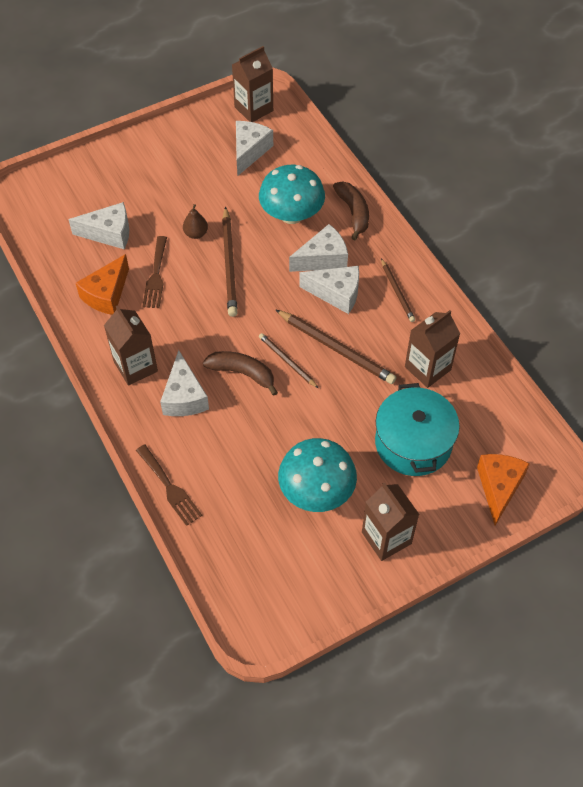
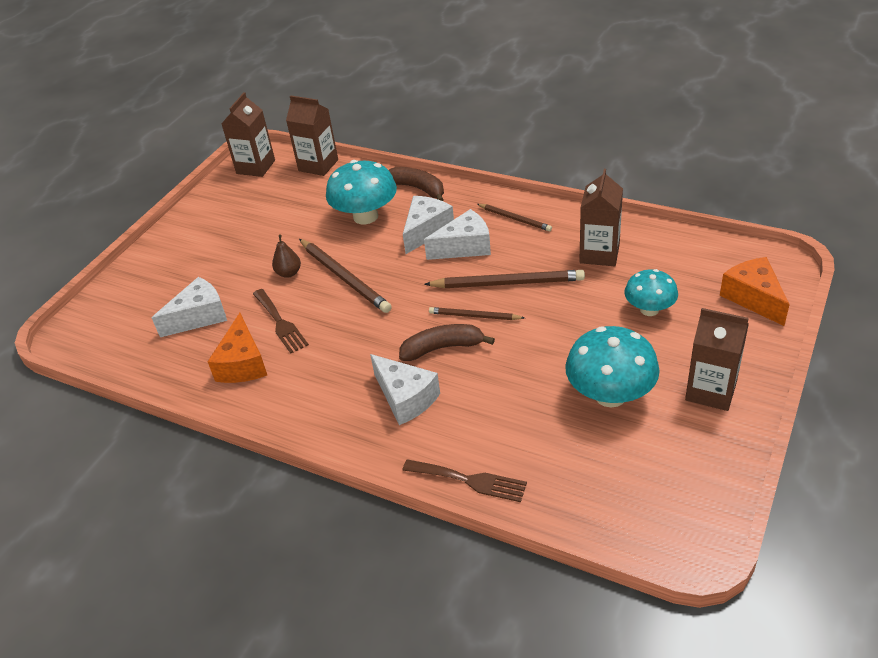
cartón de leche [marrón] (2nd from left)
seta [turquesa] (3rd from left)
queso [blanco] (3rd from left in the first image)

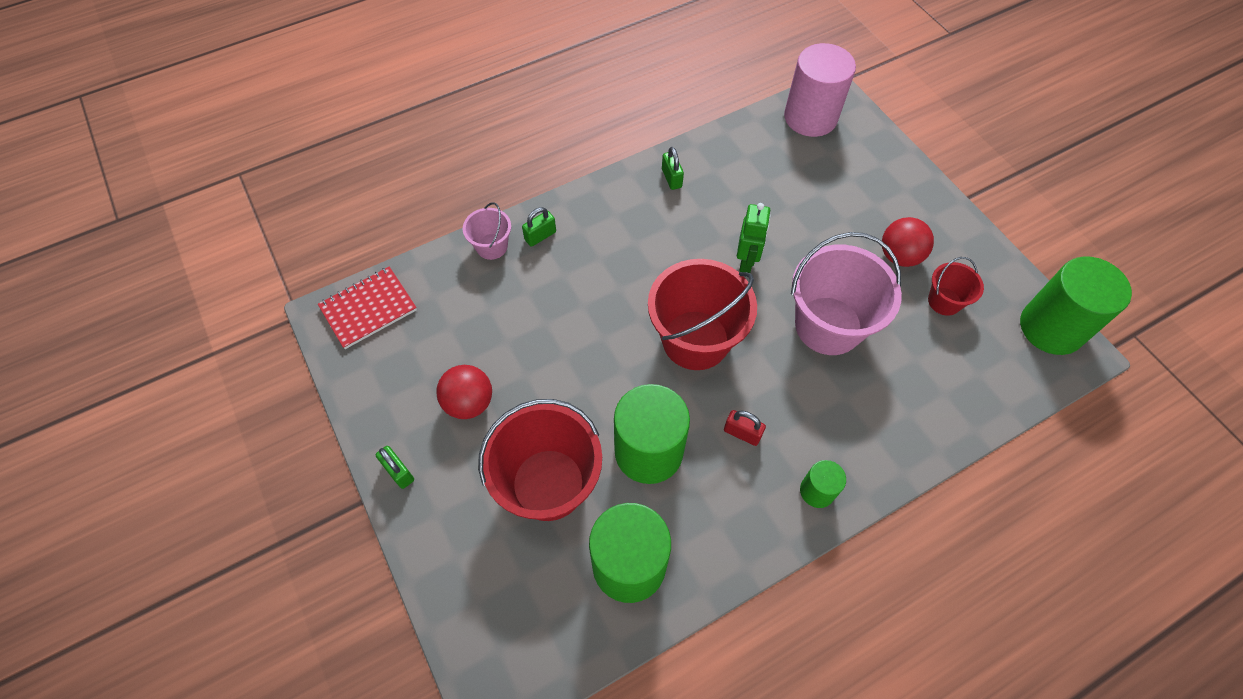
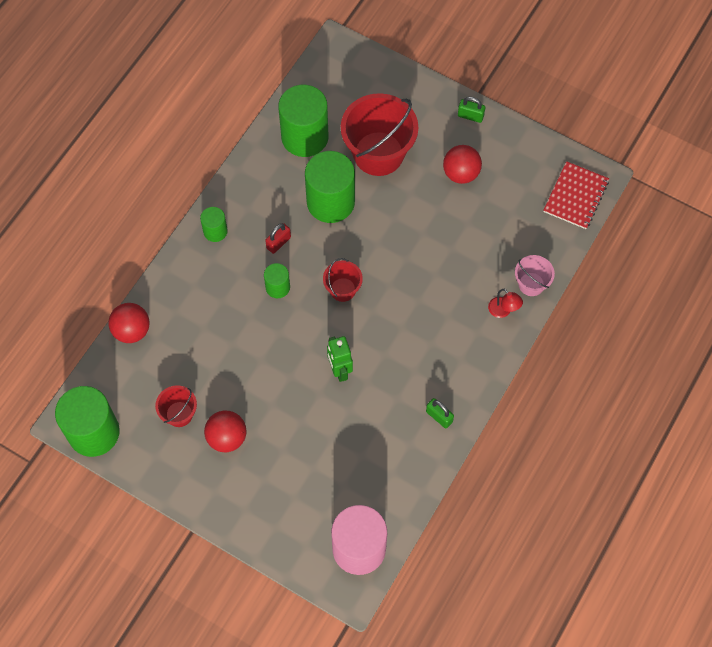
pelota [rojo] (1st from left)
cilindro [verde] (3rd from left)
candado [rojo]
balde [rojo] (2nd from left)
lámpara [rojo]
balde [rosa] (2nd from left in the first image)

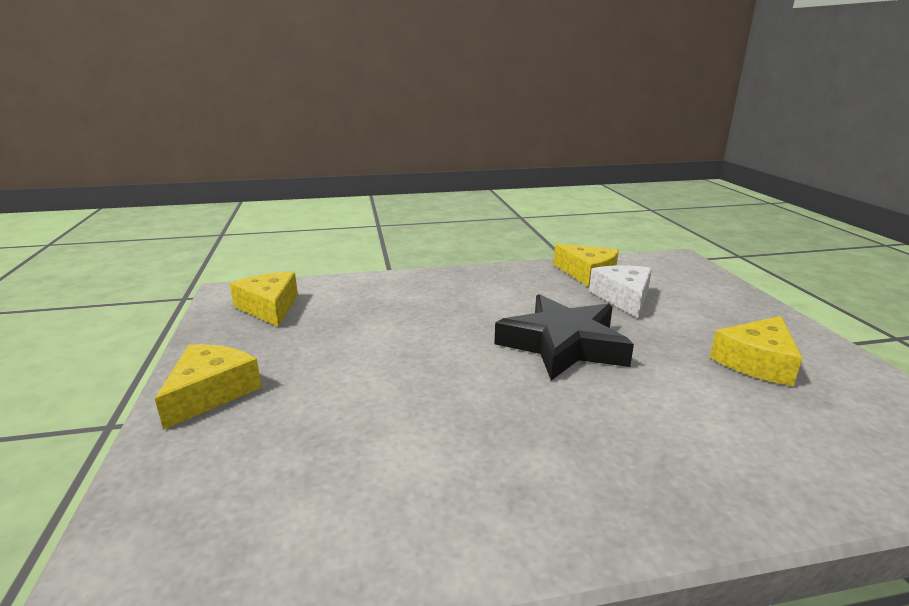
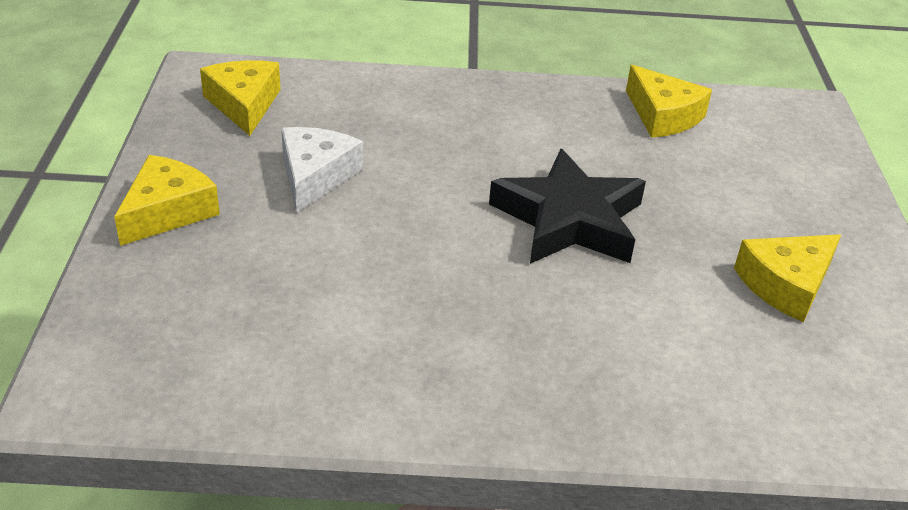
queso [blanco]

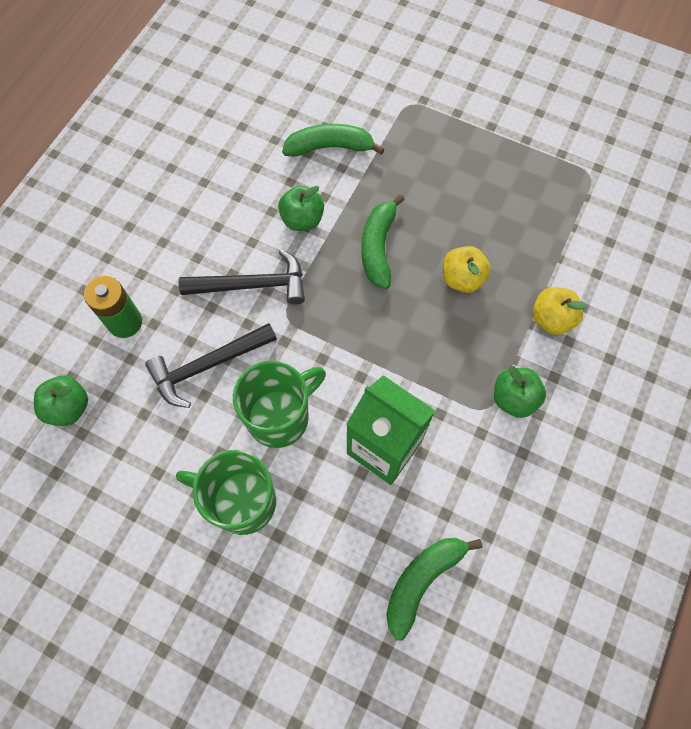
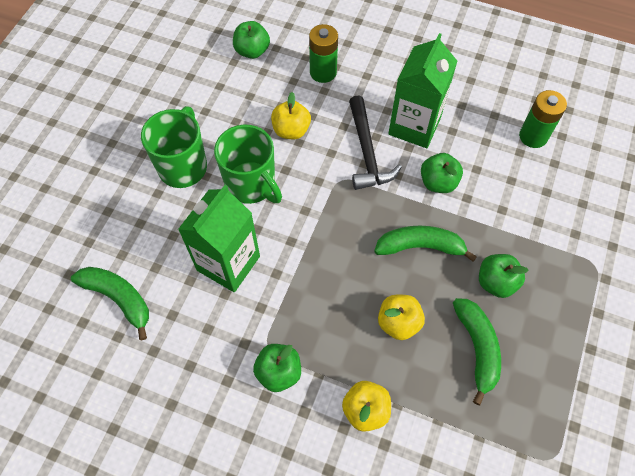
manzana [amarillo] (1st from left)
cartón de leche [verde] (2nd from left)
plátano [verde] (3rd from left)
manzana [verde] (4th from left)
pila [verde] (2nd from left)

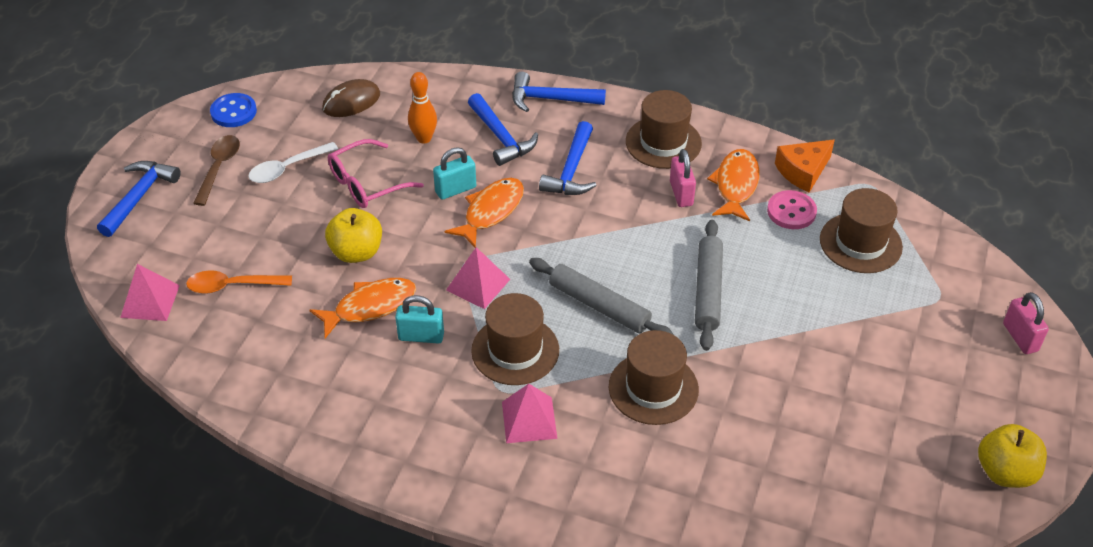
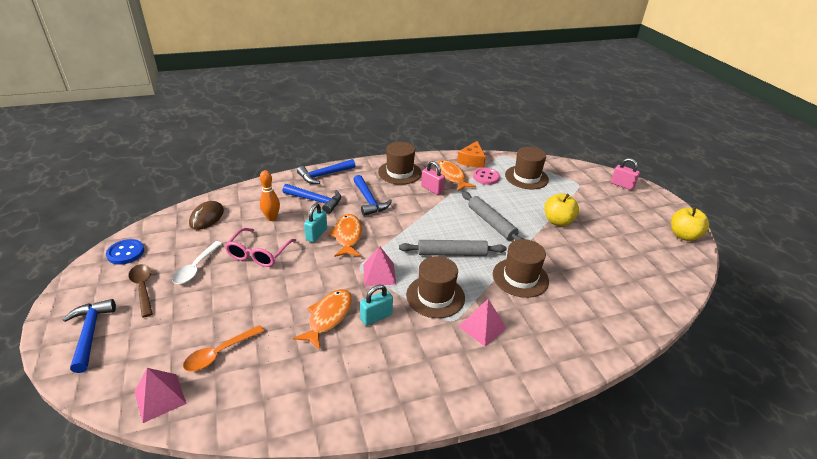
manzana [amarillo] (1st from left)

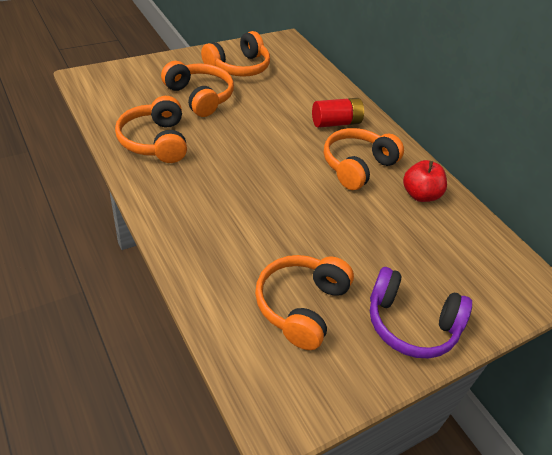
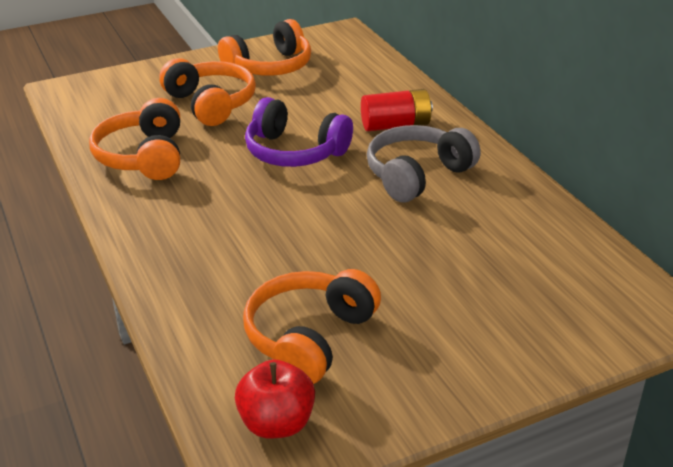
manzana [rojo]
auriculares [morado]
auriculares [gris]

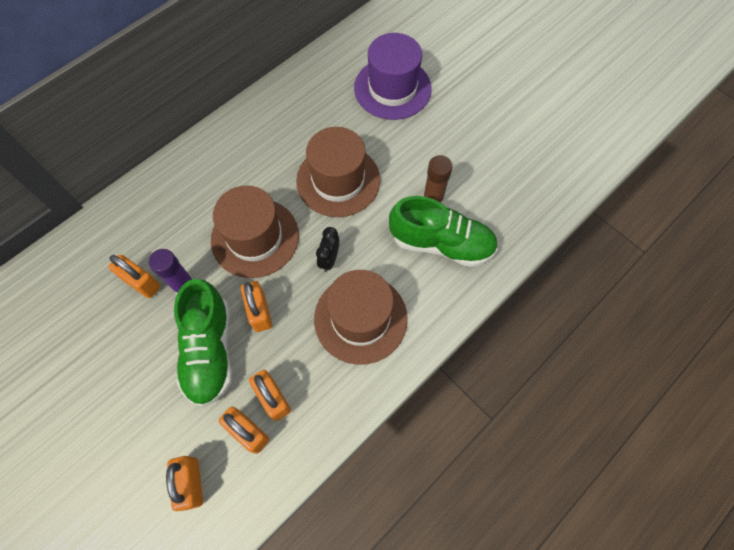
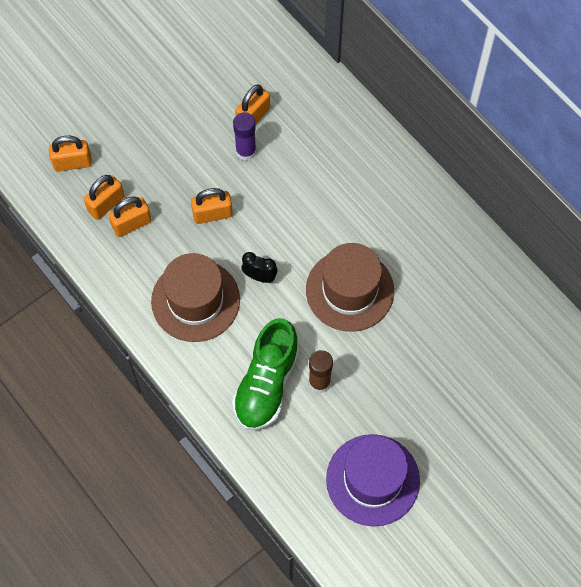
sombrero [morado]
zapato [verde] (1st from left in the first image)
sombrero [marrón] (1st from left in the first image)

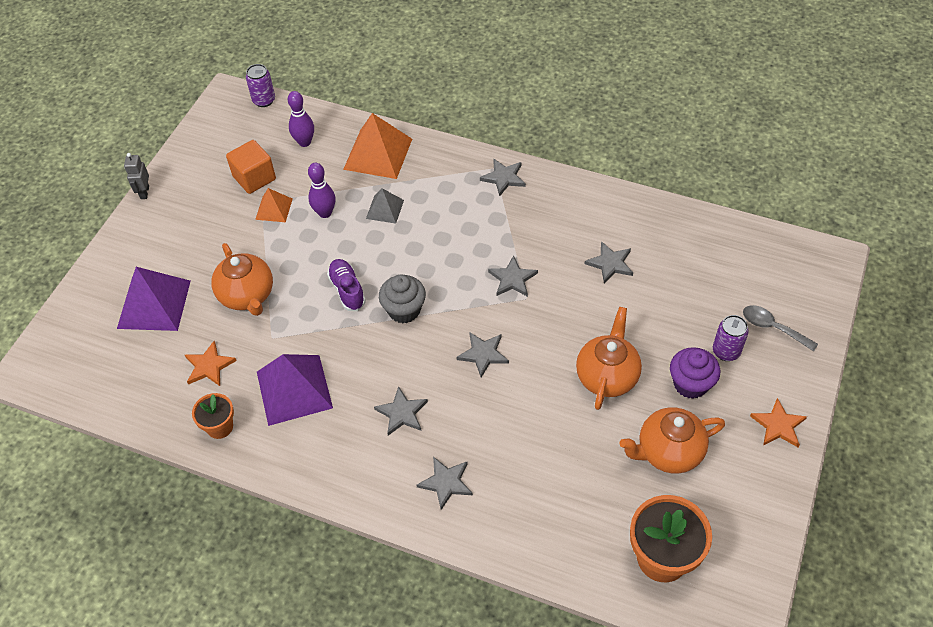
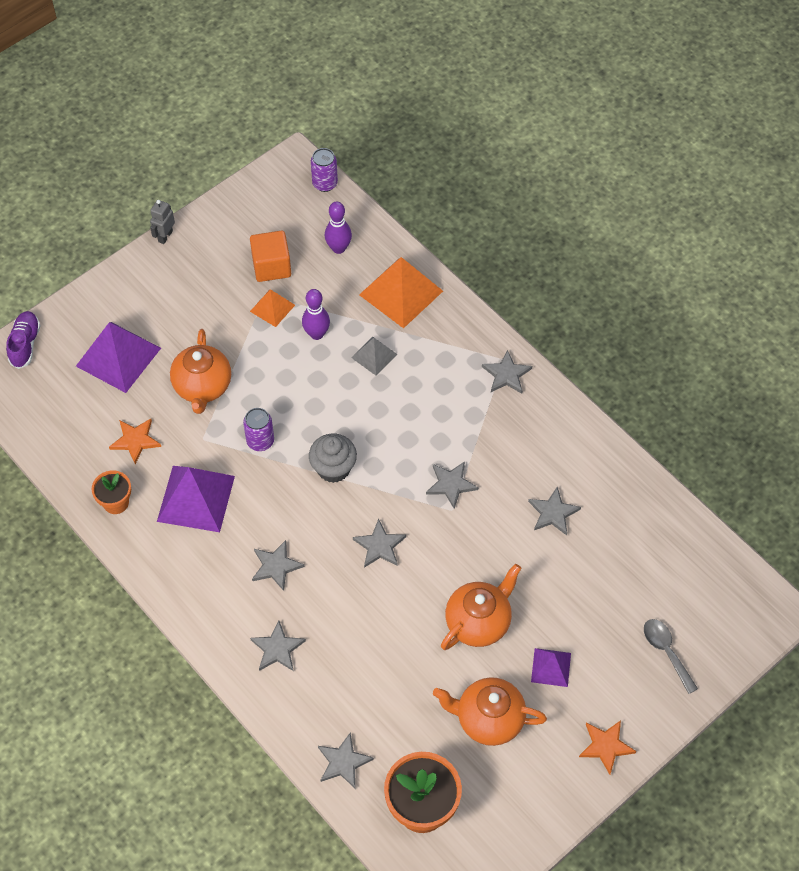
zapato [morado]
lata [morado] (1st from left)
estrella [gris] (3rd from left)
pirámide [morado] (3rd from left)

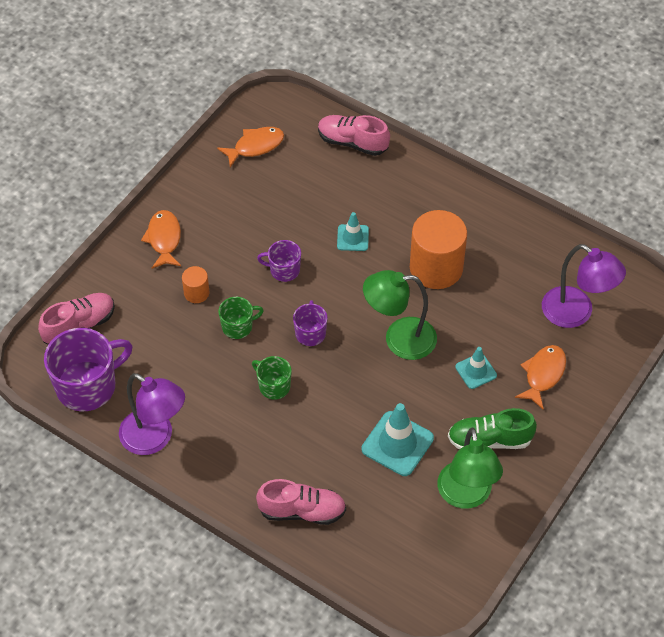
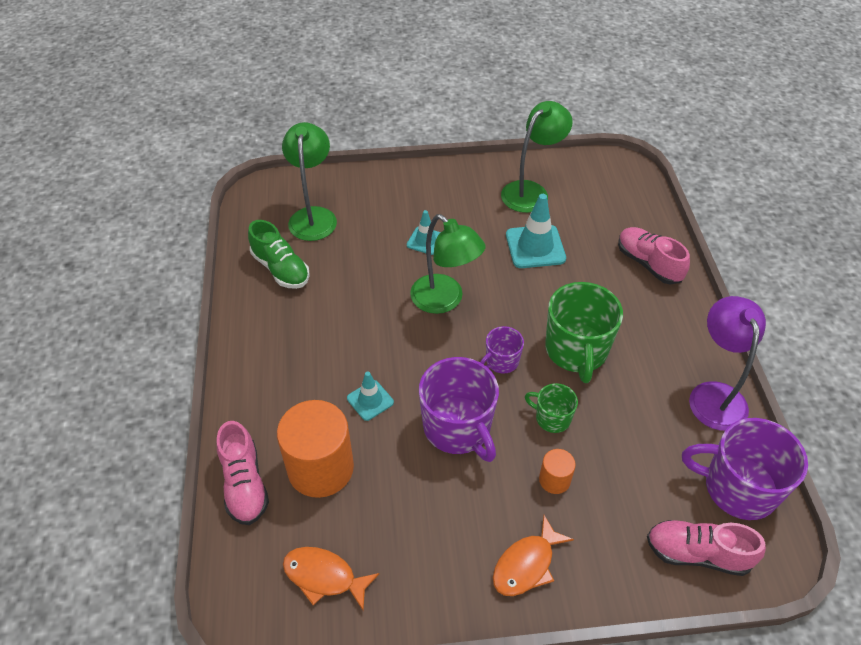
zapato [verde]
cilindro [naranja] (1st from left)
lámpara [verde] (1st from left)
taza [morado] (1st from left)
taza [verde] (2nd from left)
pez [naranja] (3rd from left in the first image)

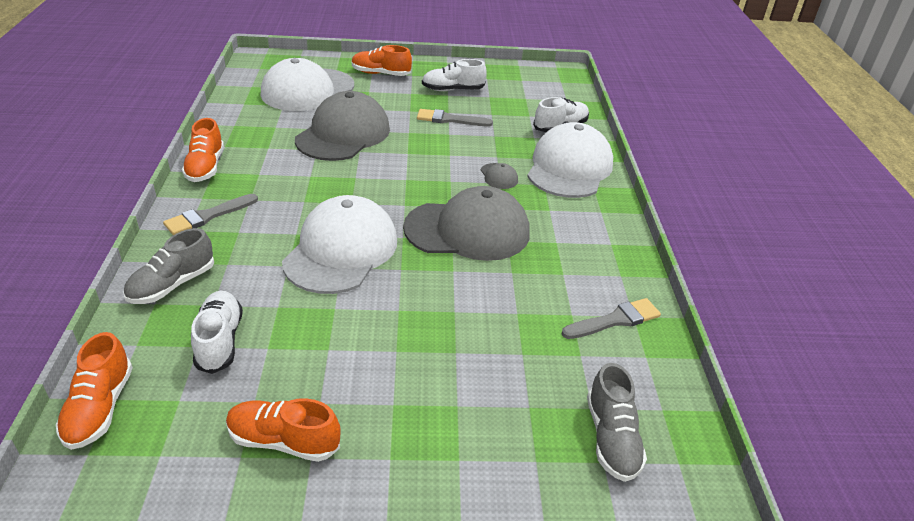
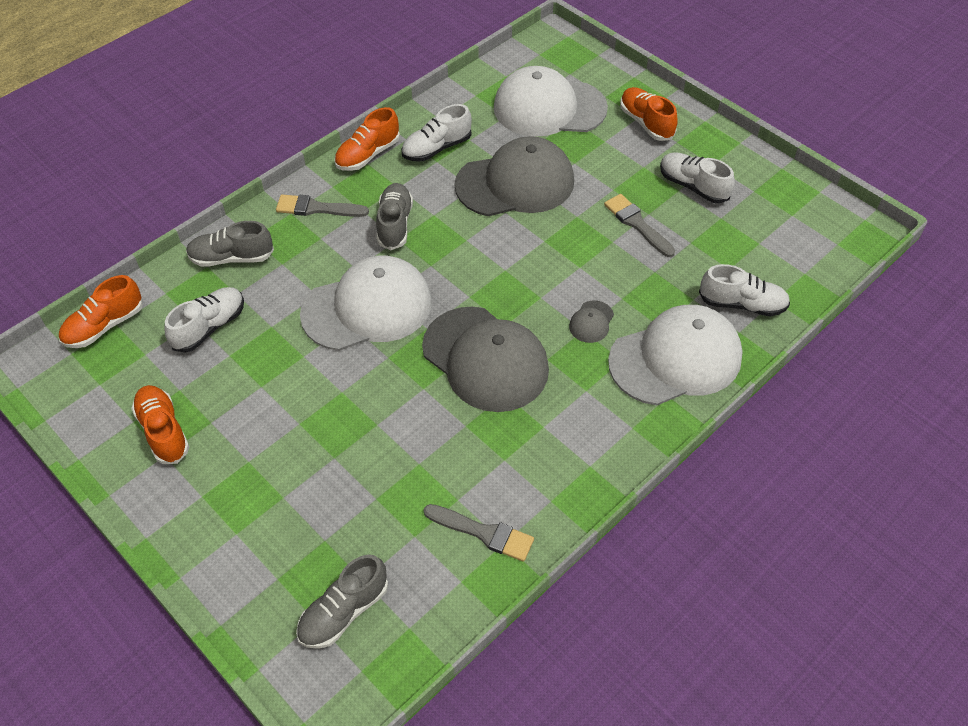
zapato [gris] (3rd from left)
zapato [blanco] (2nd from left)

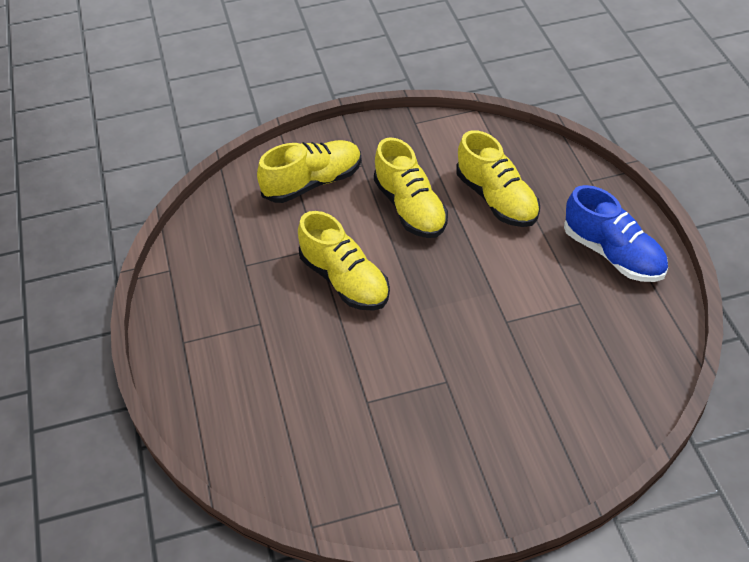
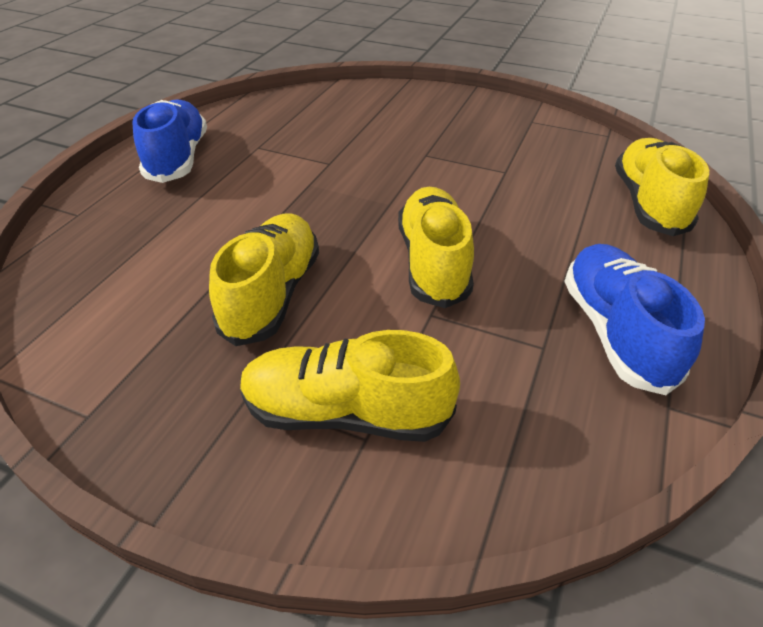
zapato [azul] (2nd from left)
zapato [amarillo] (4th from left)

